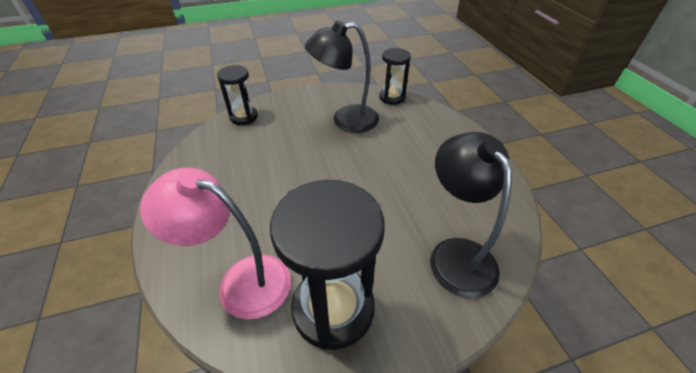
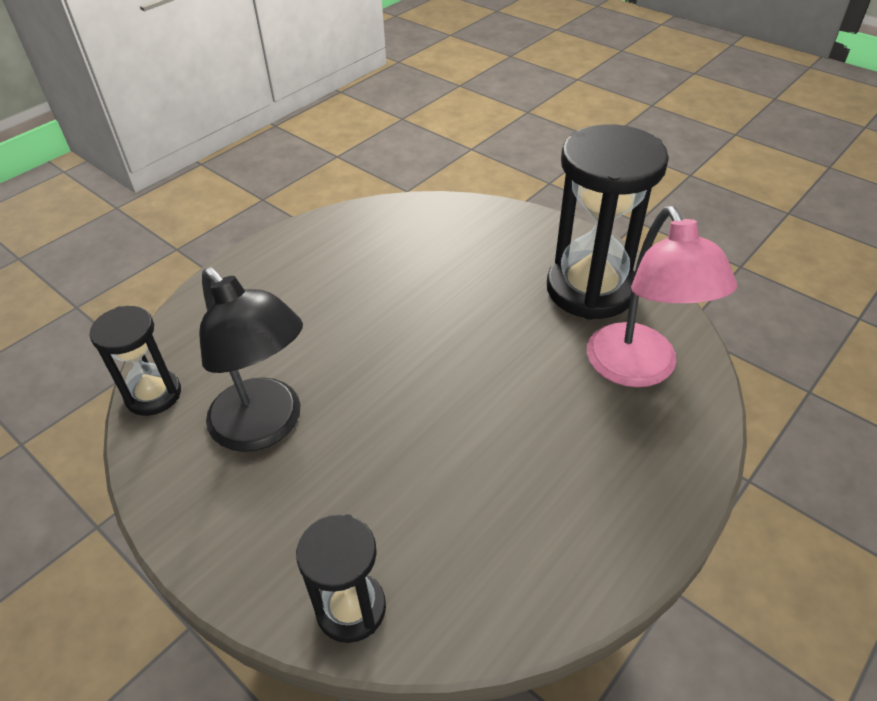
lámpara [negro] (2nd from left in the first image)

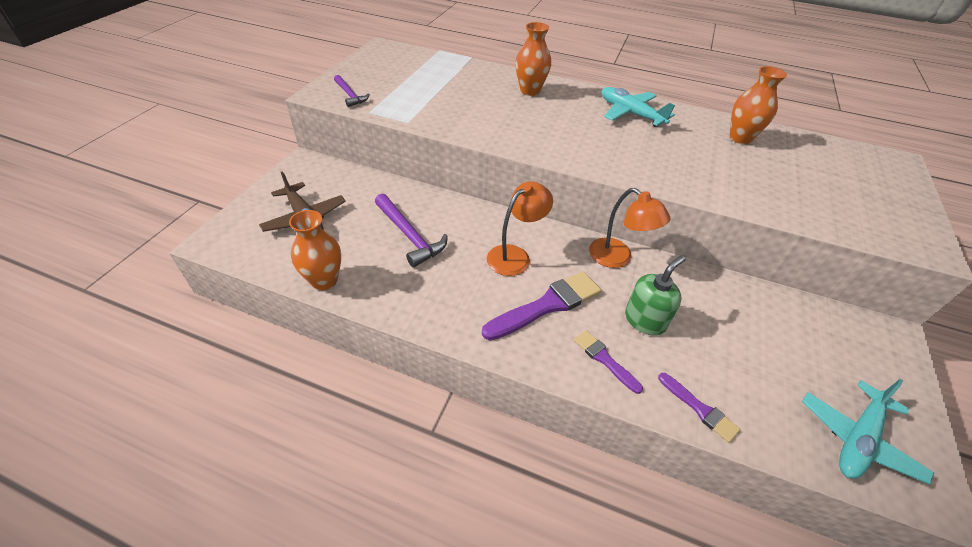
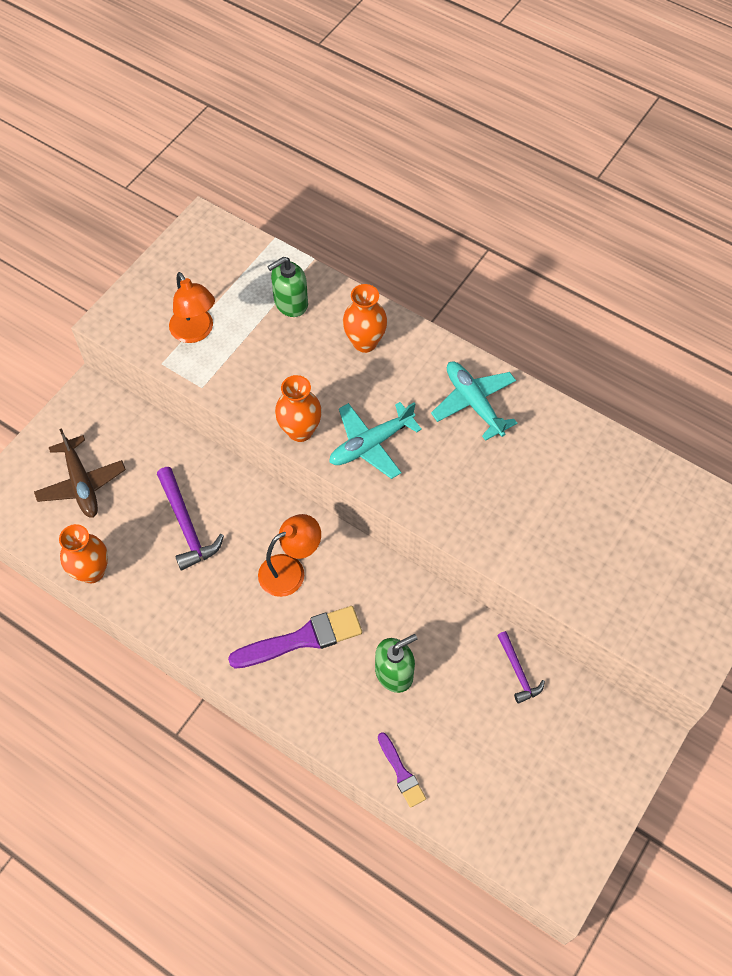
lámpara [naranja] (1st from left)
dispensador de jabón [verde] (1st from left)
florero [naranja] (2nd from left)
avión [turquesa] (1st from left)
martillo [morado] (2nd from left)
pincel [morado] (2nd from left in the first image)

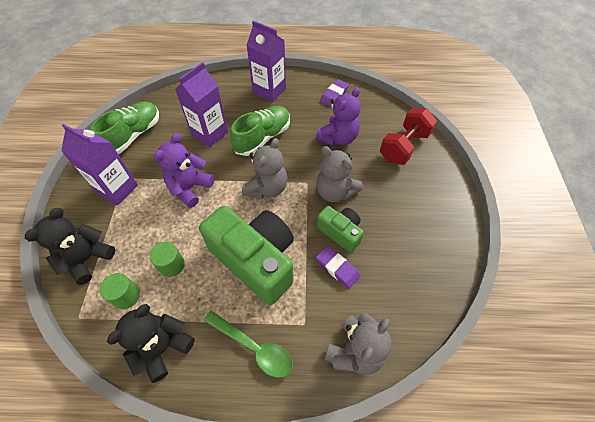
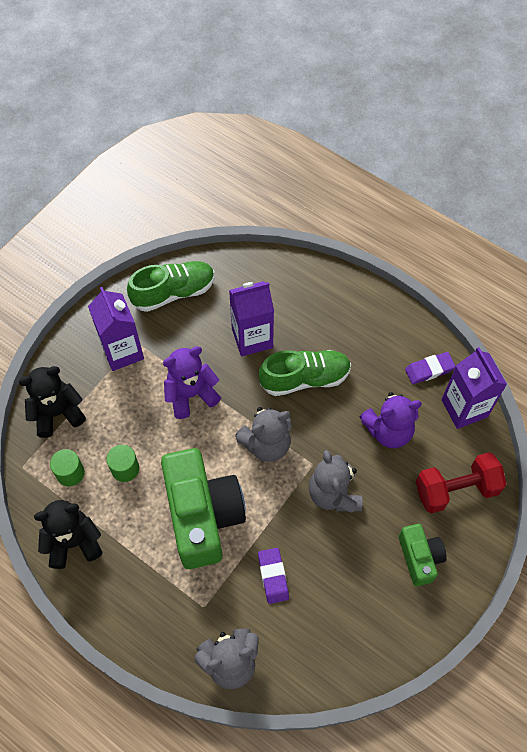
cámara [verde] (2nd from left)
cartón de leche [morado] (3rd from left)
cuchara [verde]

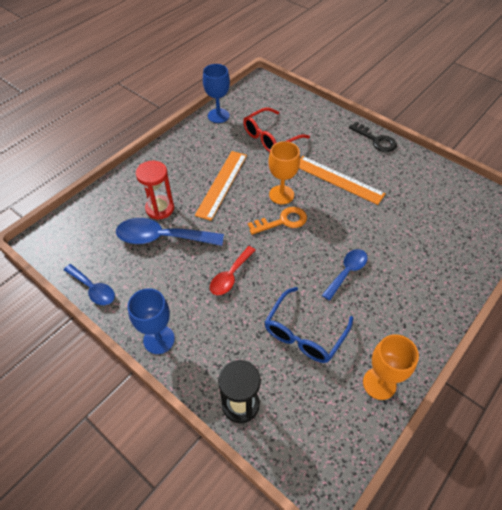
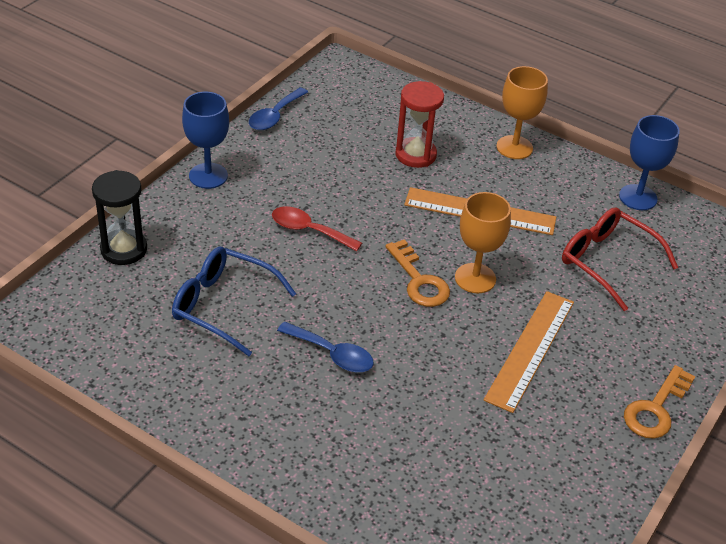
copa [naranja] (2nd from left)
llave [naranja] (2nd from left)
cuchara [azul] (2nd from left in the first image)

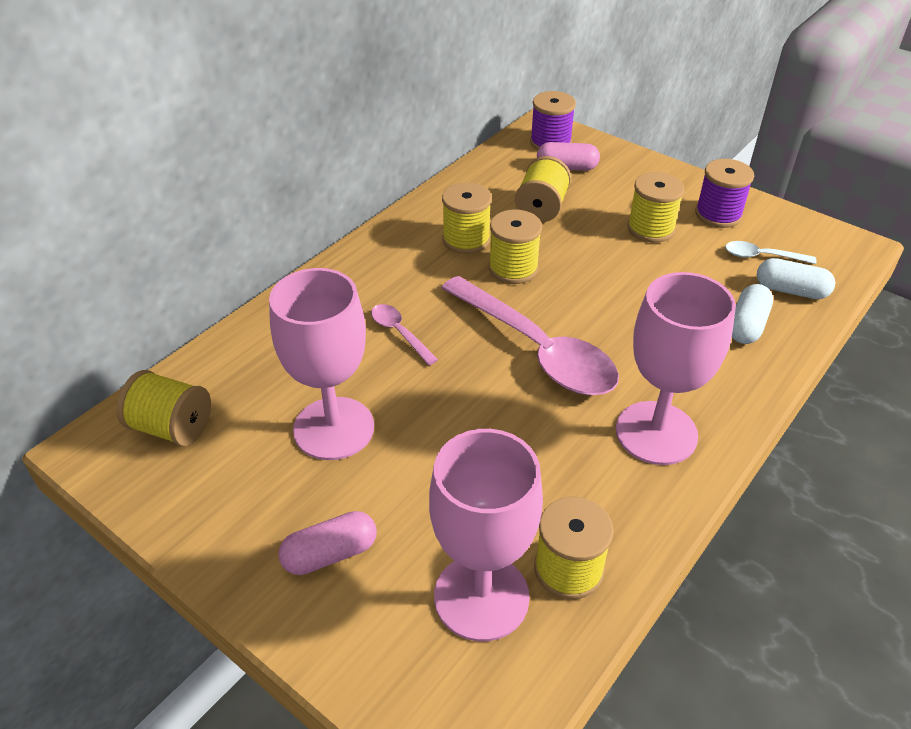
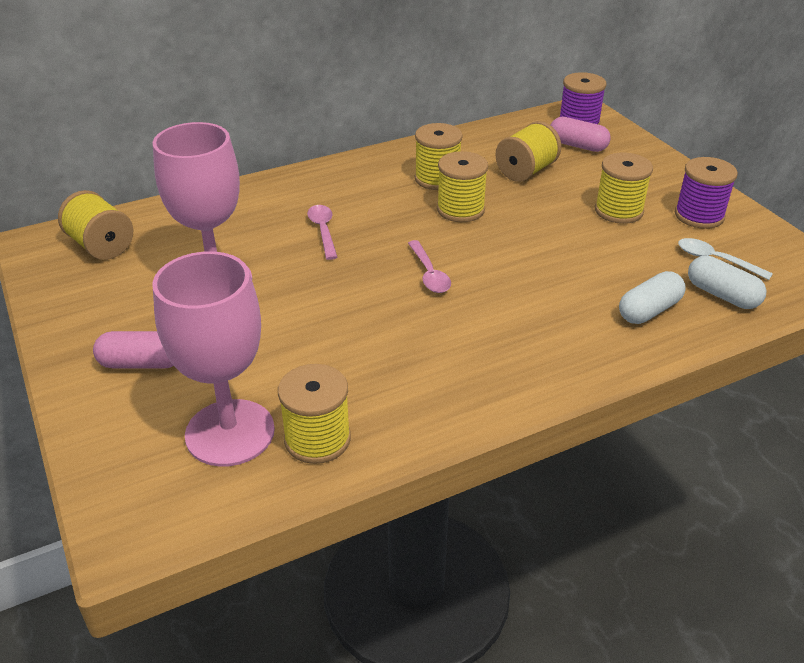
cuchara [rosa] (2nd from left)
copa [rosa] (3rd from left in the first image)

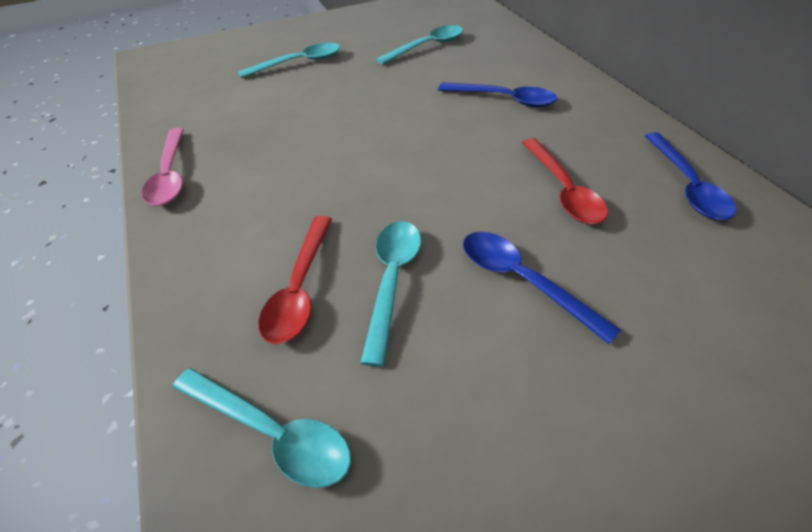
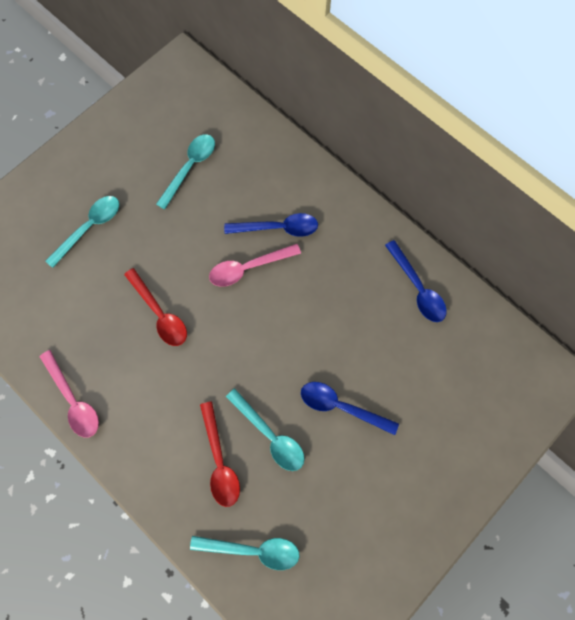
cuchara [rojo] (1st from left)
cuchara [rosa] (2nd from left)
cuchara [turquesa] (4th from left)

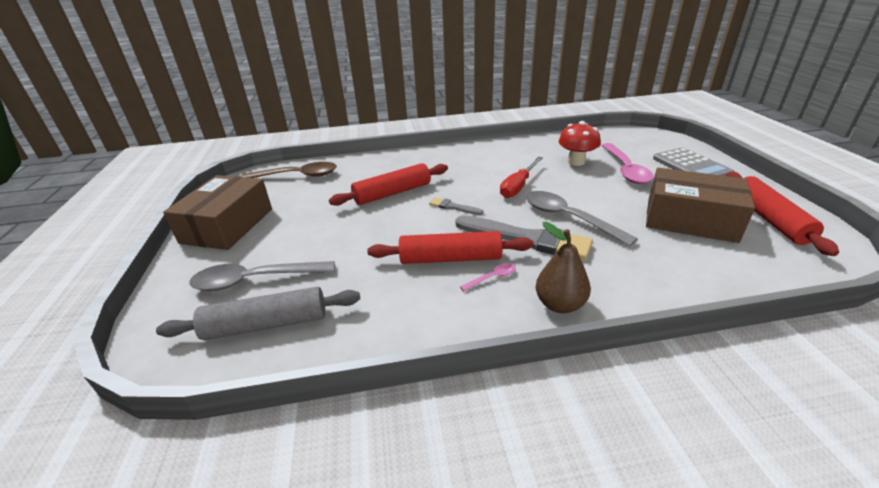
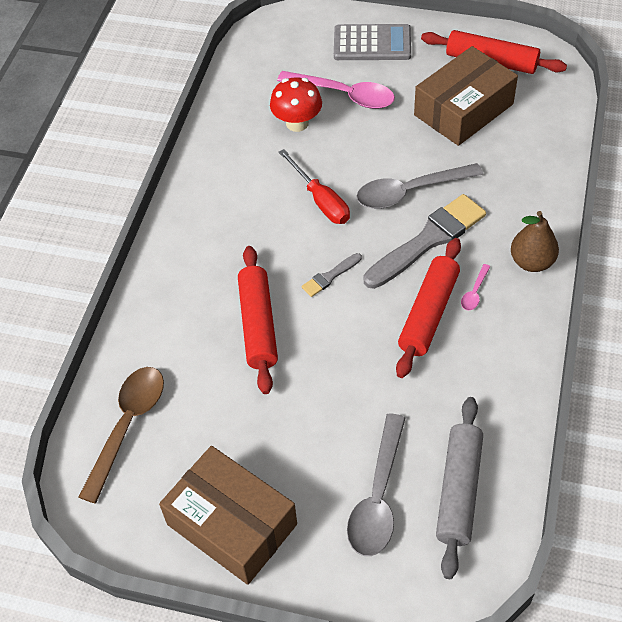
cuchara [rosa] (2nd from left)

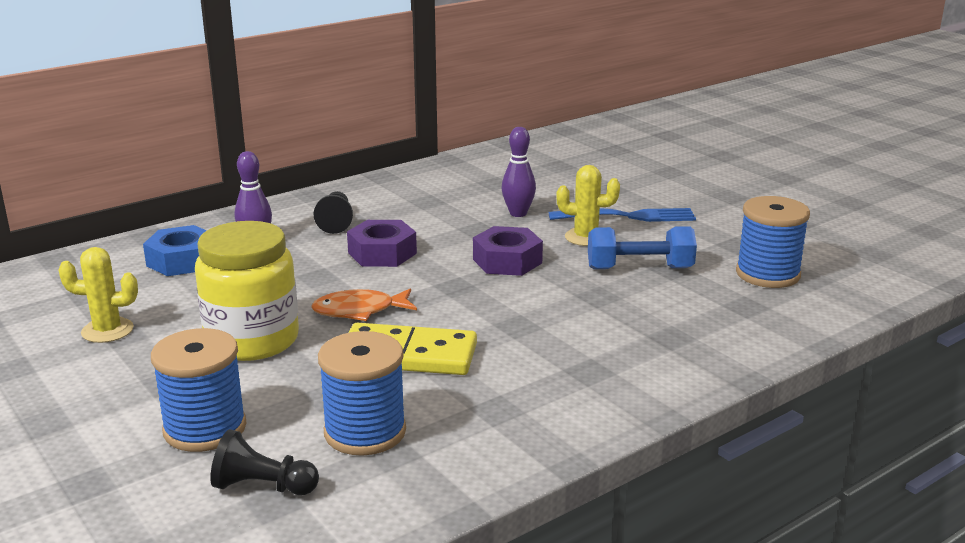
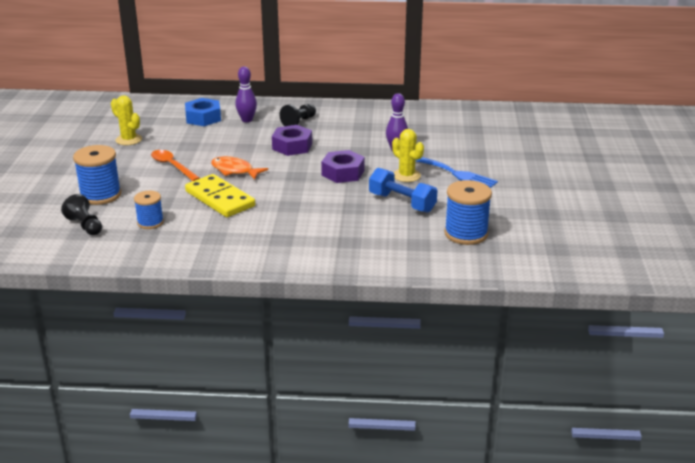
carrete [azul] (2nd from left)
cuchara [naranja]

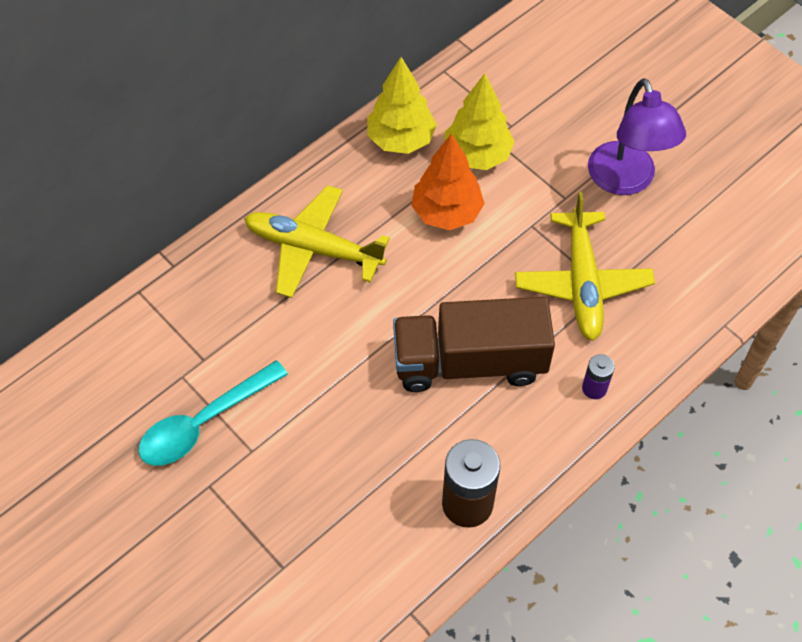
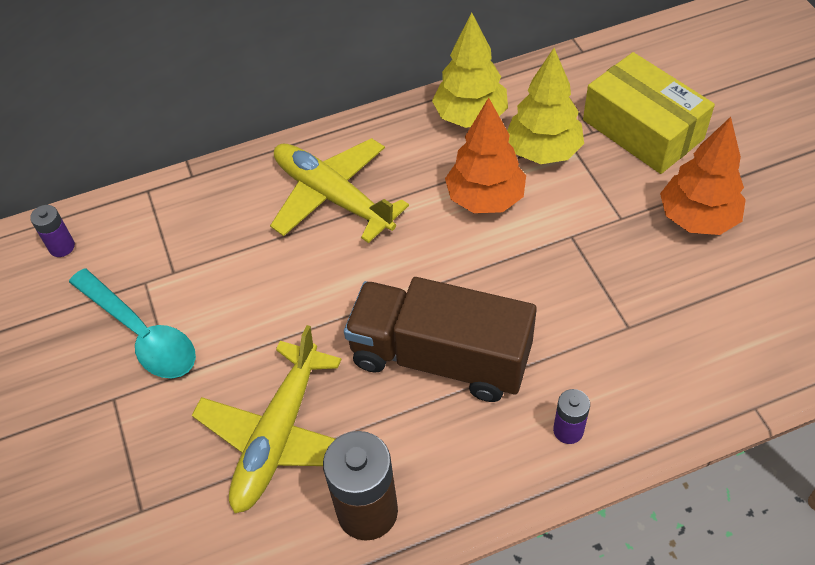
pila [morado] (1st from left)
cuchara [turquesa]
avión [amarillo] (1st from left)
caja [amarillo]
árbol [naranja] (2nd from left)

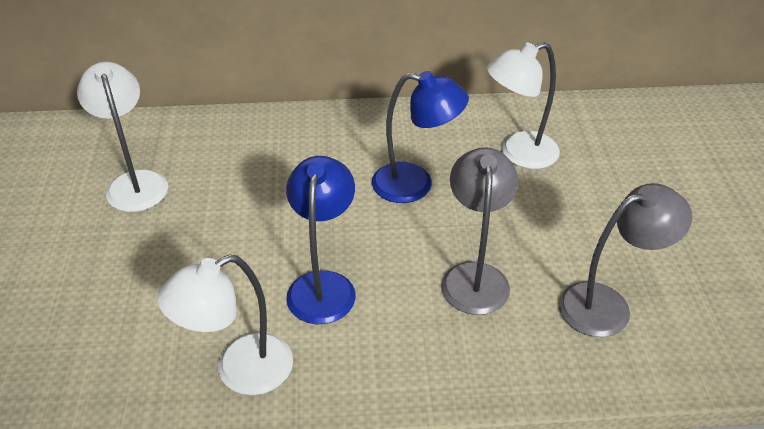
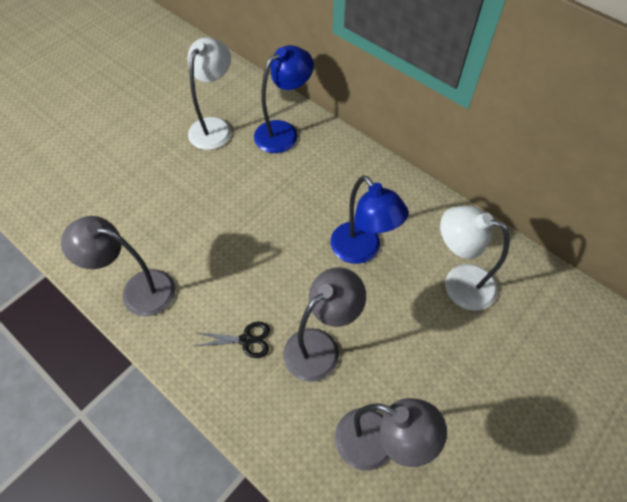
lámpara [gris] (1st from left)
tijeras [negro]
lámpara [azul] (1st from left)

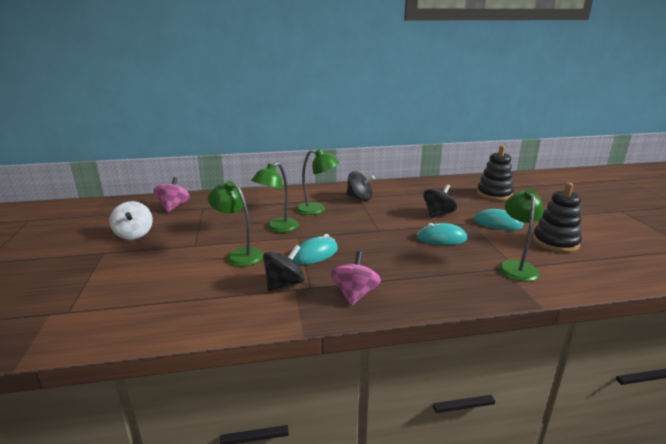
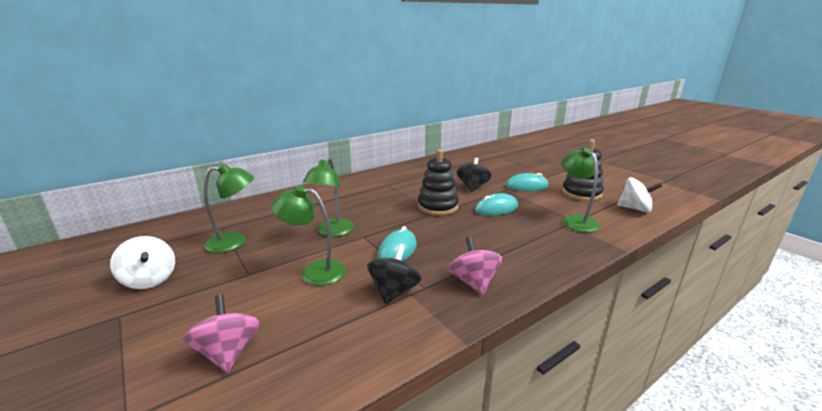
peonza [rosa] (1st from left)
lámpara [verde] (1st from left)
juguete apilable [negro] (1st from left)
peonza [blanco] (2nd from left)
peonza [negro] (2nd from left in the first image)

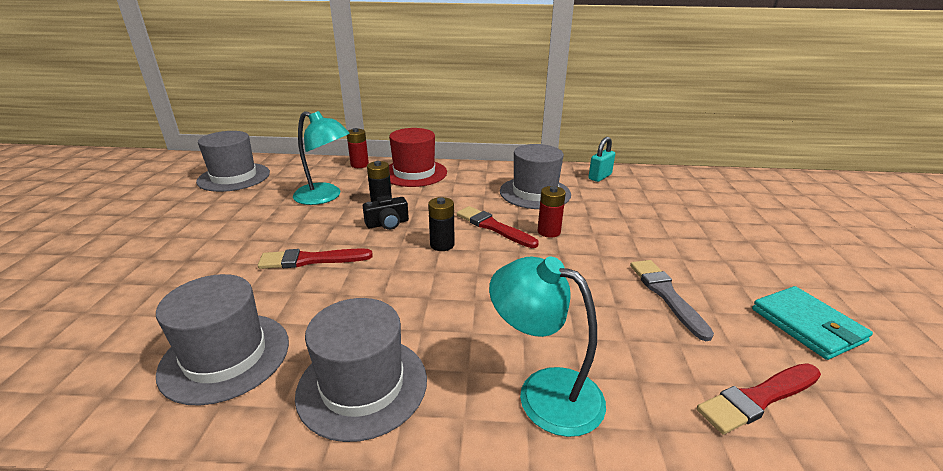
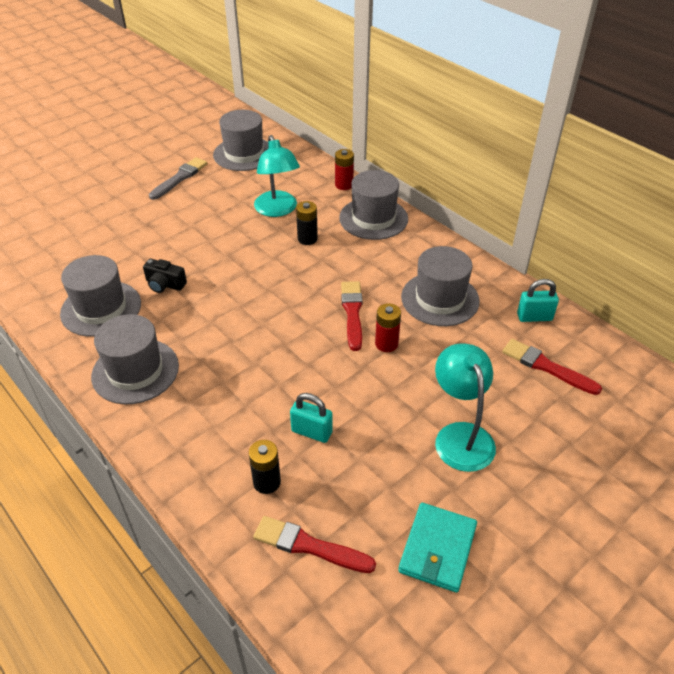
cámara [negro]
pincel [gris]
pila [negro] (1st from left)
candado [turquesa] (1st from left)
sombrero [gris] (4th from left)
lámpara [turquesa] (2nd from left)
pincel [rojo] (3rd from left)

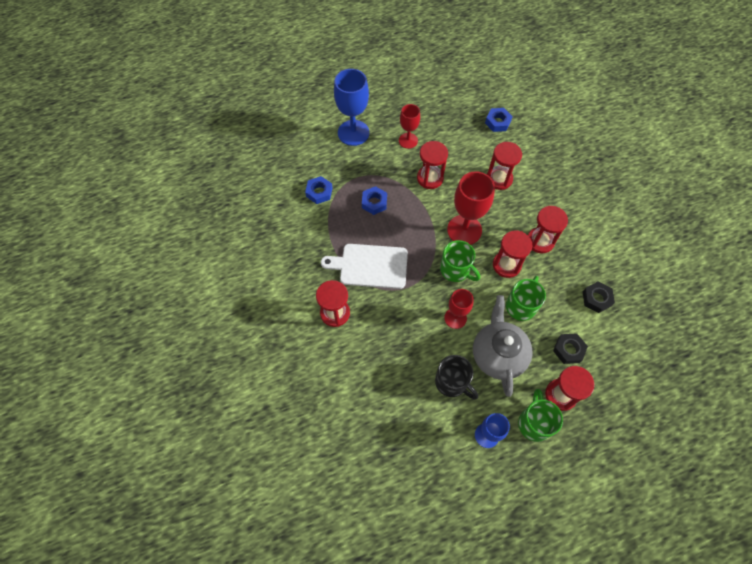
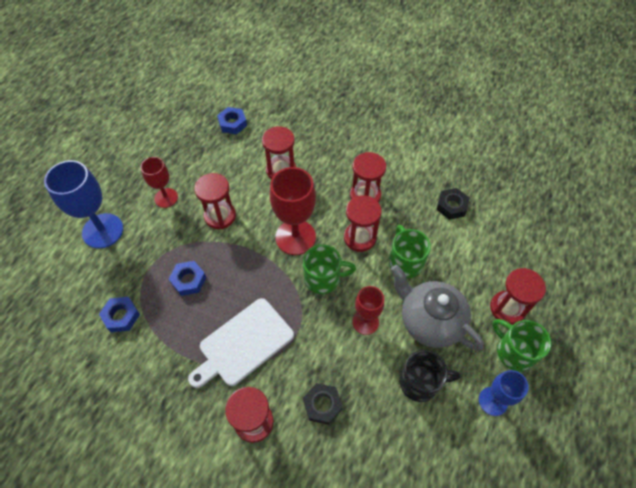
tuerca [negro] (1st from left)

